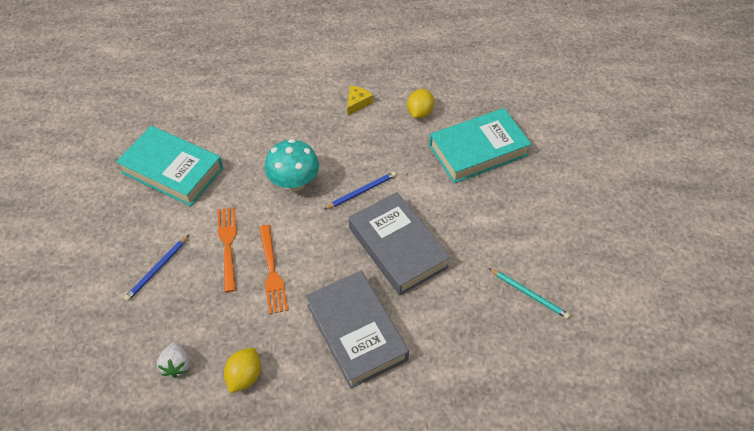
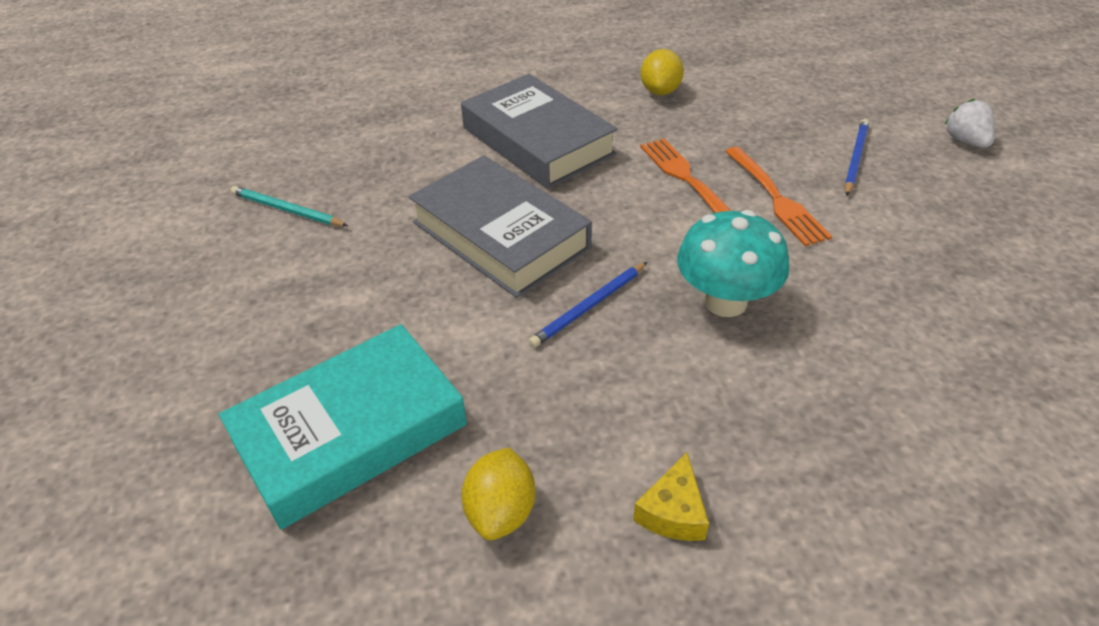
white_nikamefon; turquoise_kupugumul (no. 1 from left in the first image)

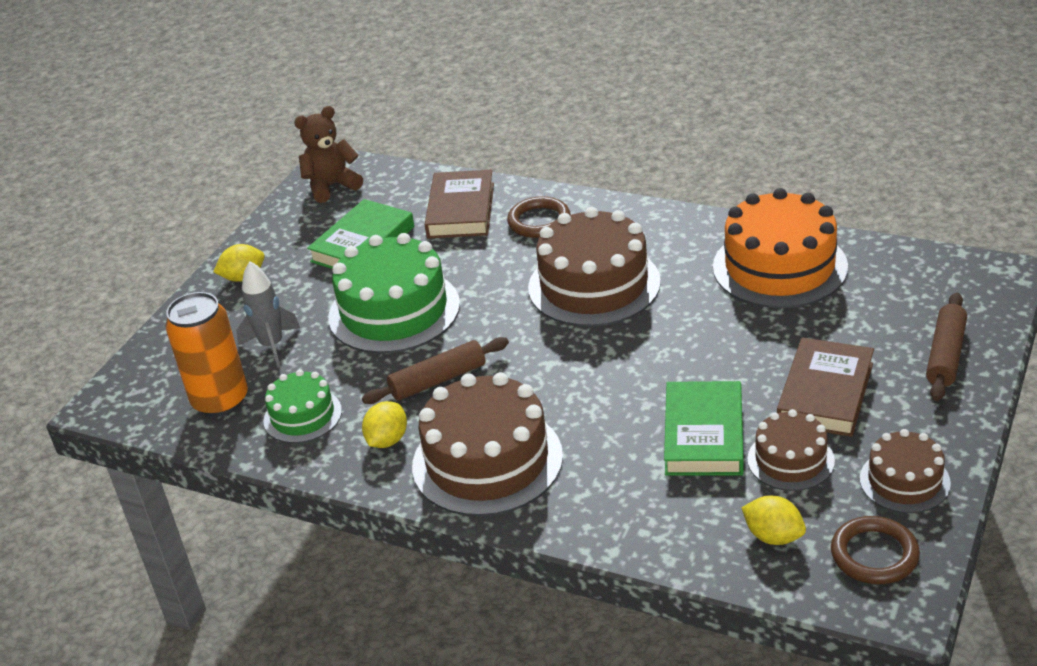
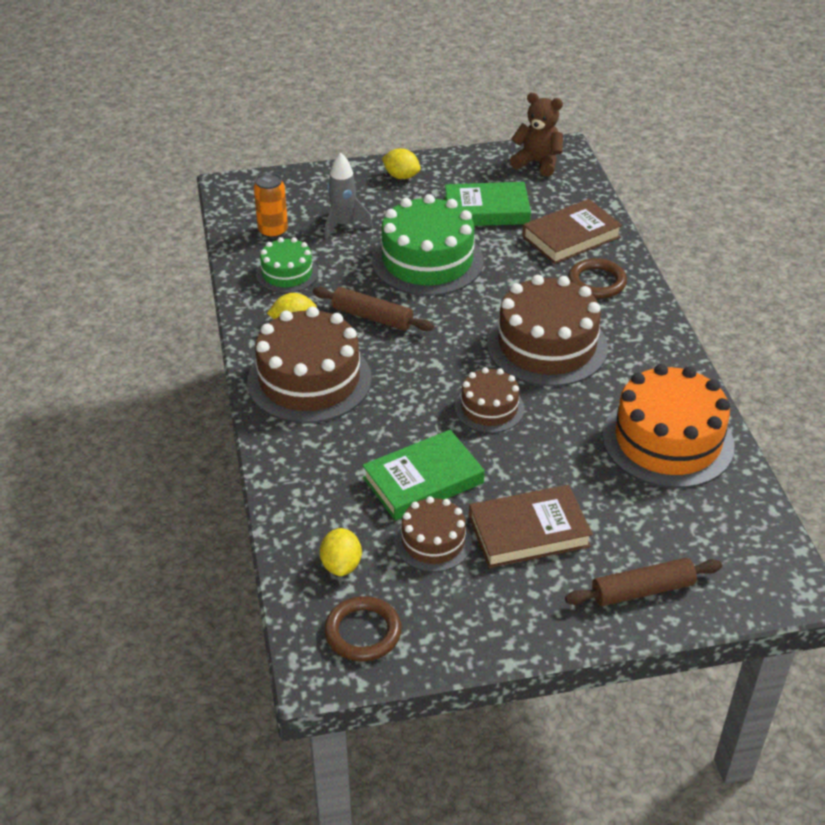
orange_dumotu; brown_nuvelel (no. 3 from left)

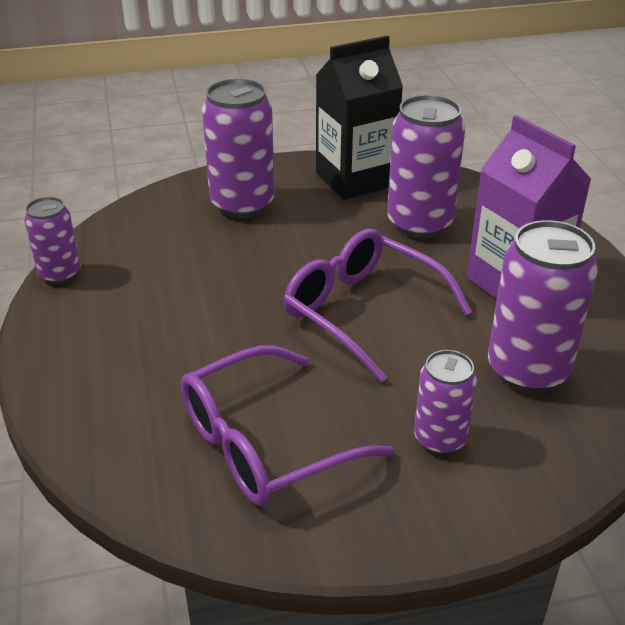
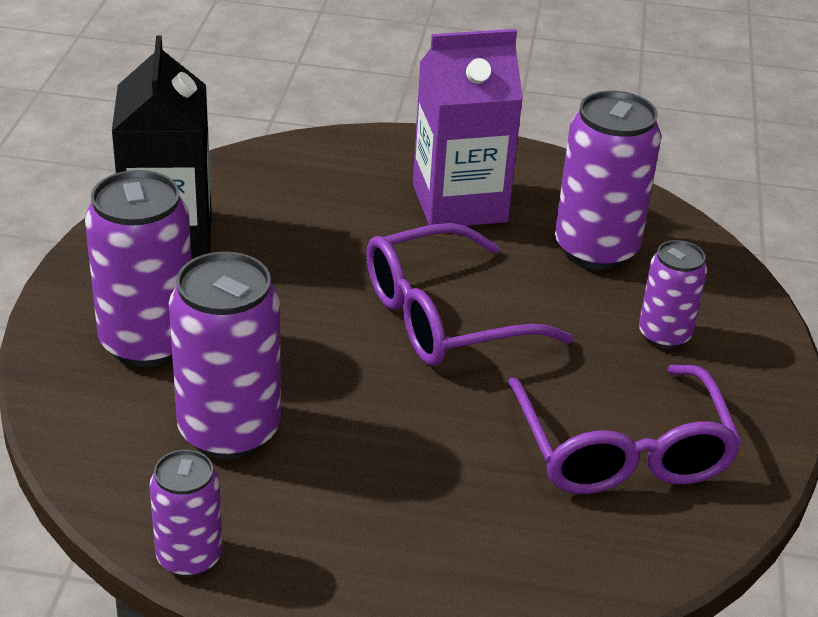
purple_dumotu (no. 3 from left)

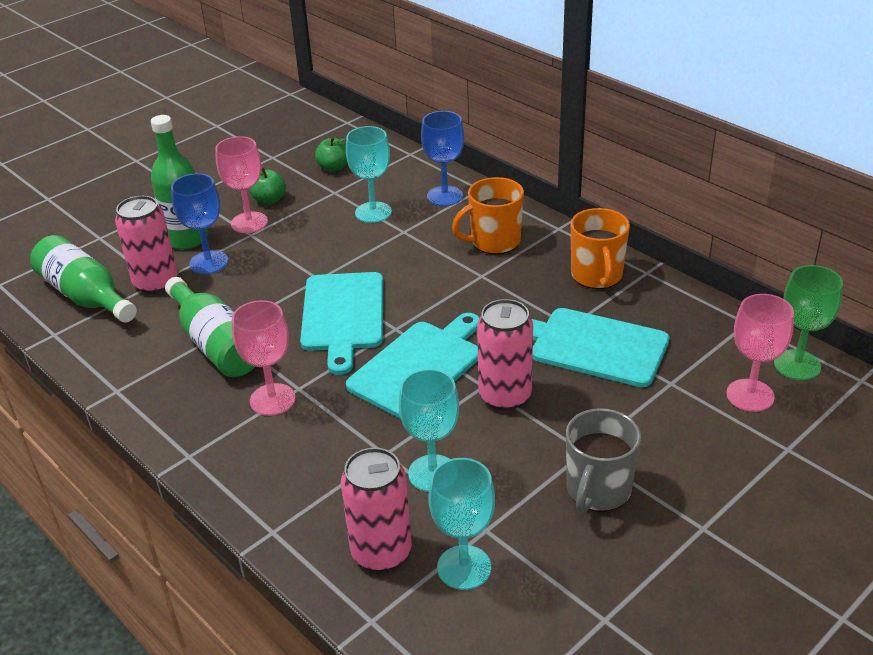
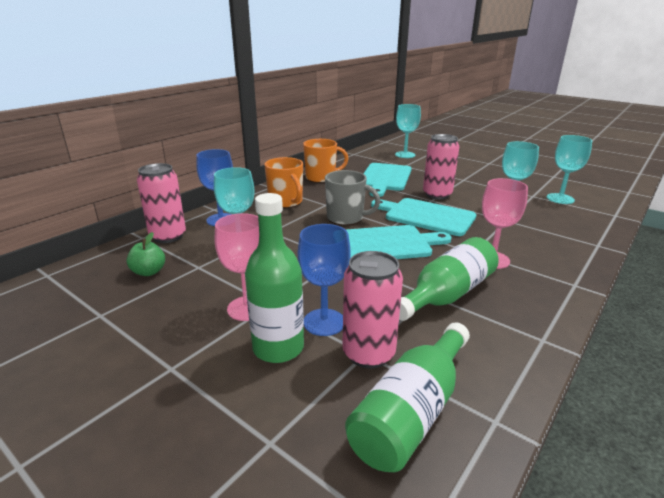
pink_dumotu (no. 1 from left); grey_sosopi; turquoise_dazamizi (no. 2 from left); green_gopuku (no. 1 from left in the first image); green_dazamizi

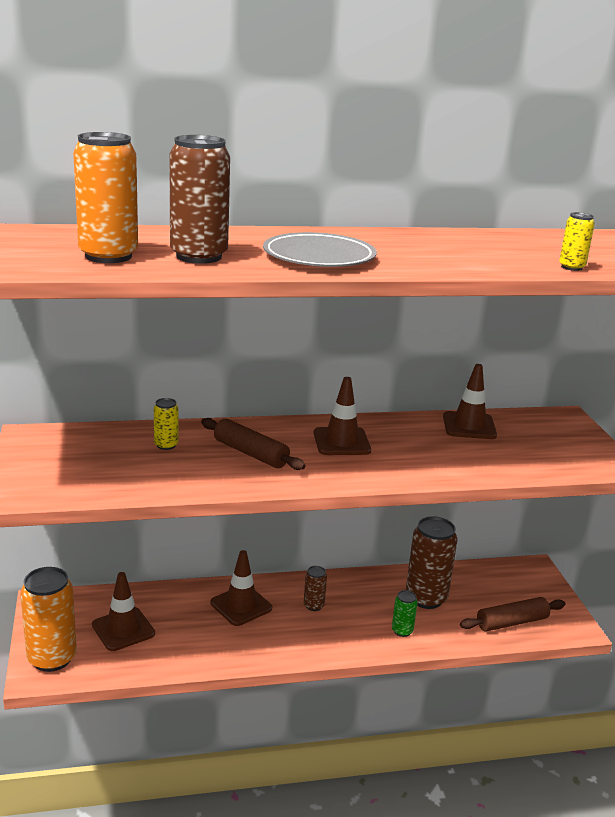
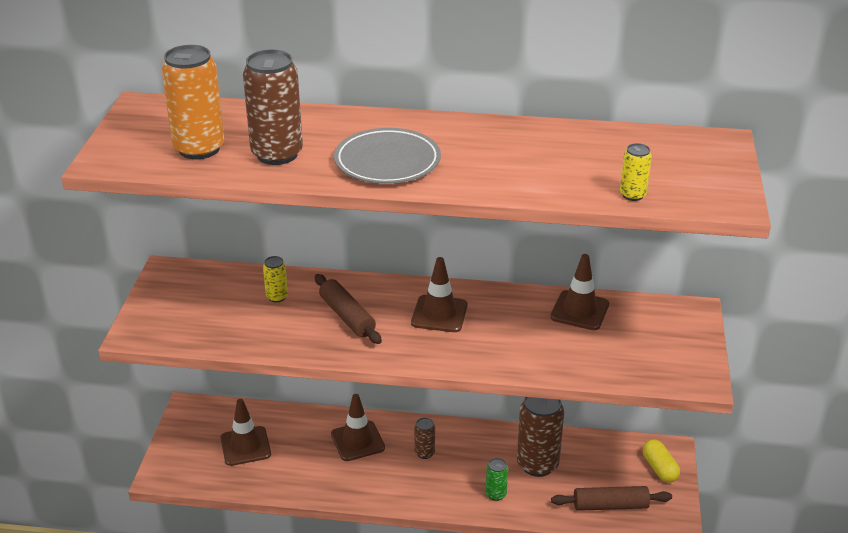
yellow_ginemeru; orange_dumotu (no. 1 from left in the first image)

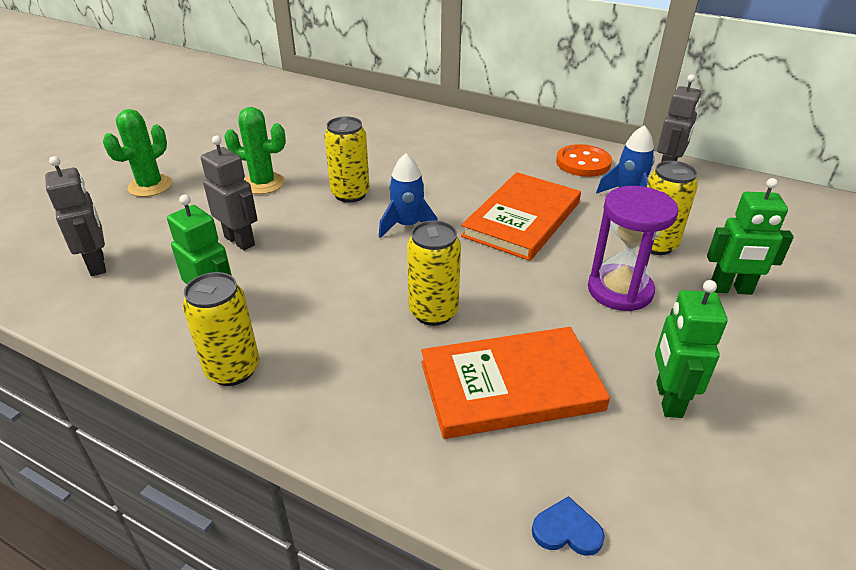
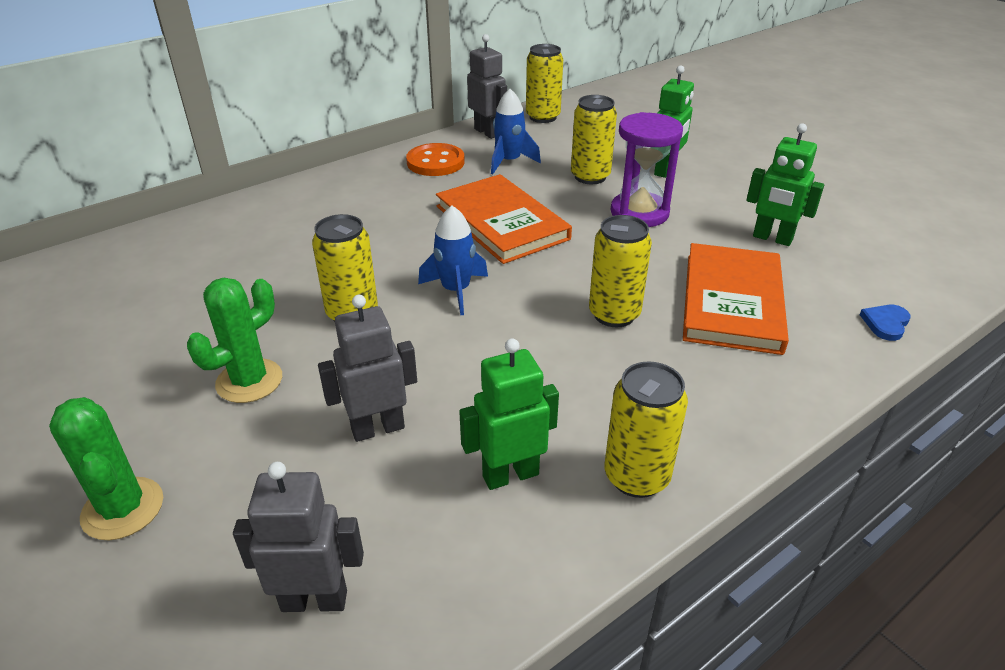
yellow_dumotu (no. 2 from left)

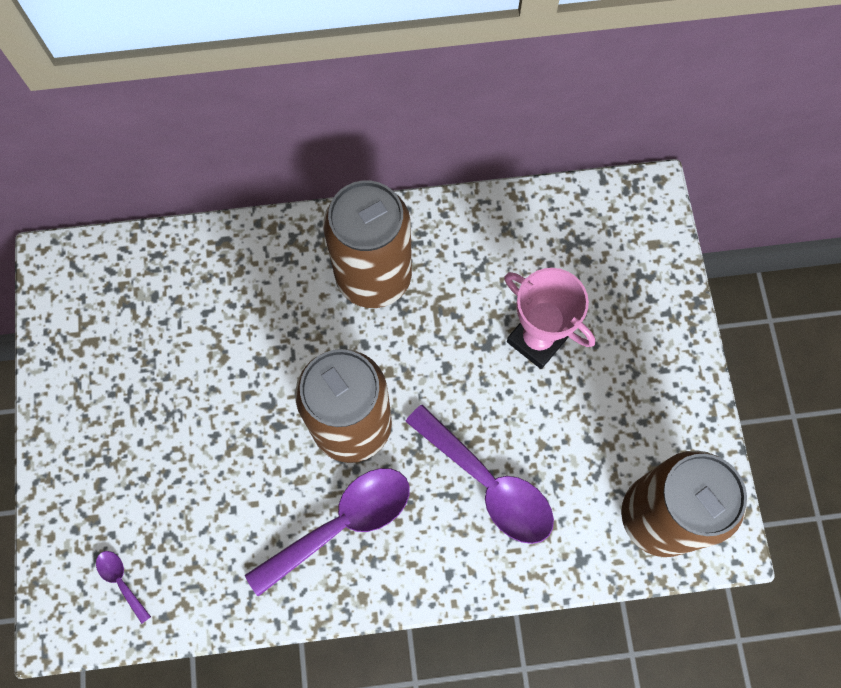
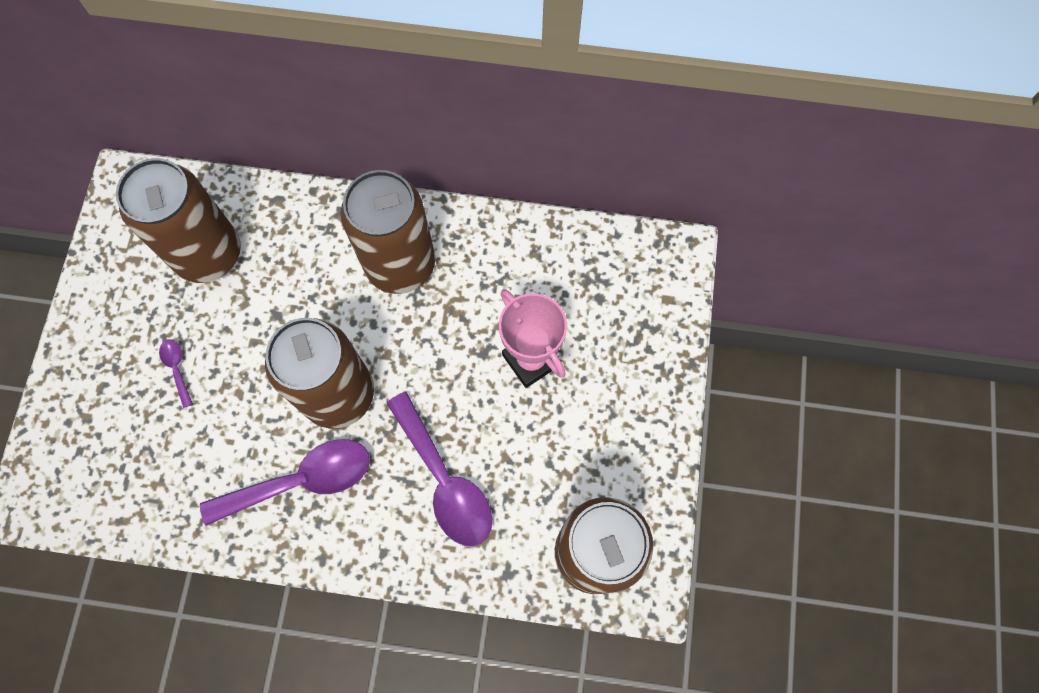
brown_dumotu (no. 1 from left); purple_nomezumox (no. 1 from left)

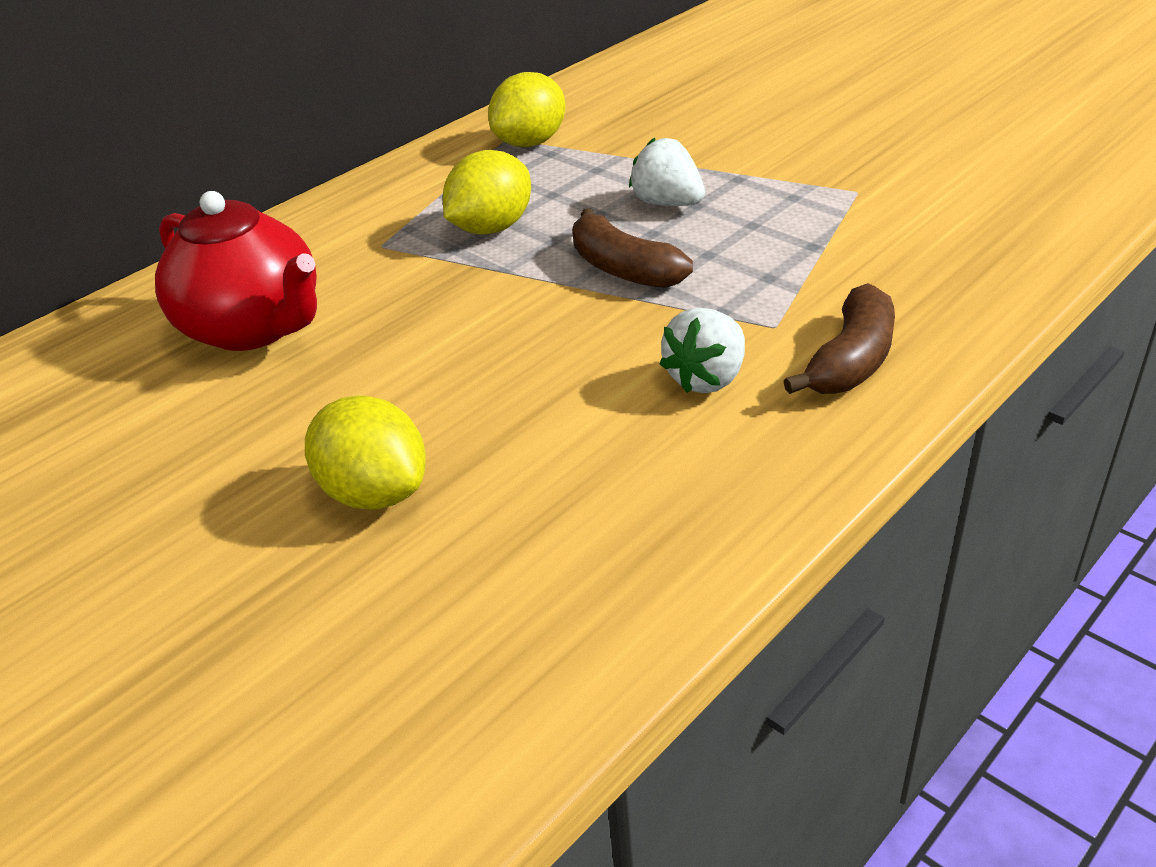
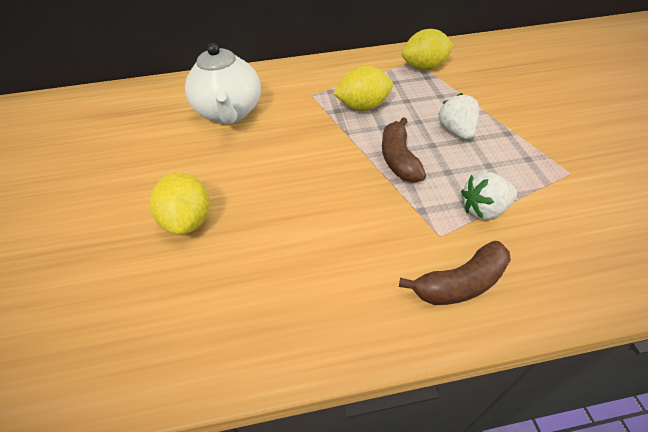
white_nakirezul; white_nikamefon (no. 2 from left)

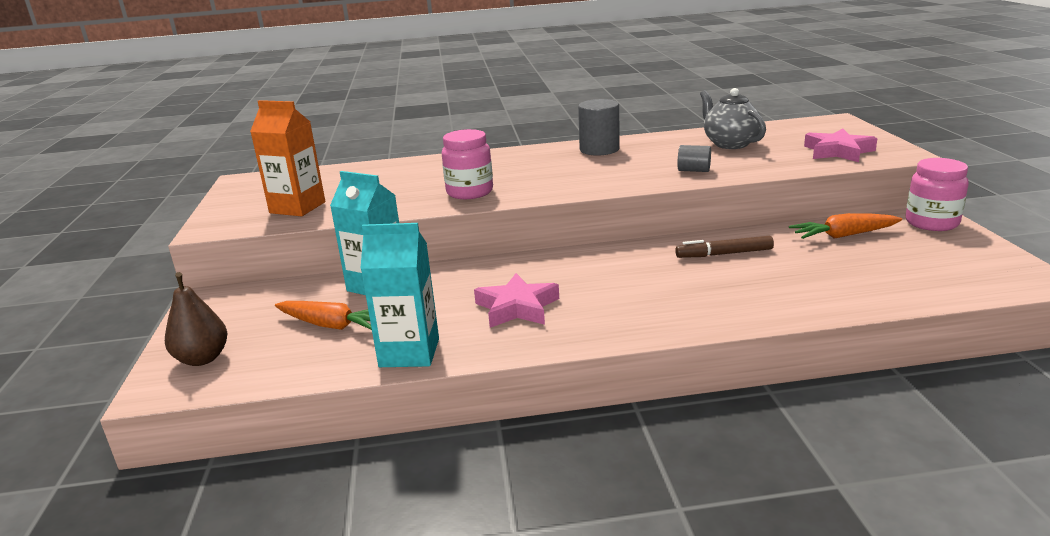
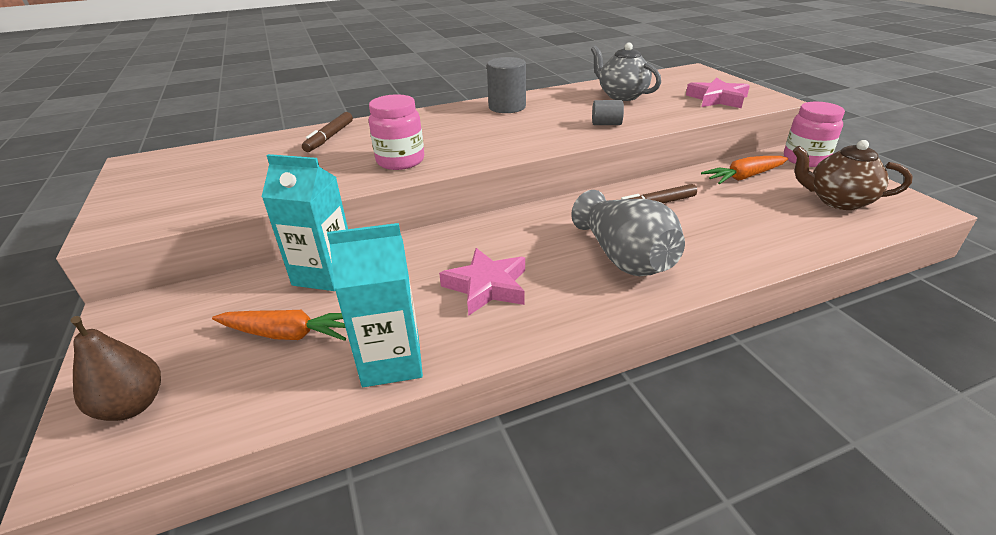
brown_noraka (no. 1 from left); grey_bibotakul; brown_nakirezul; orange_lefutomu

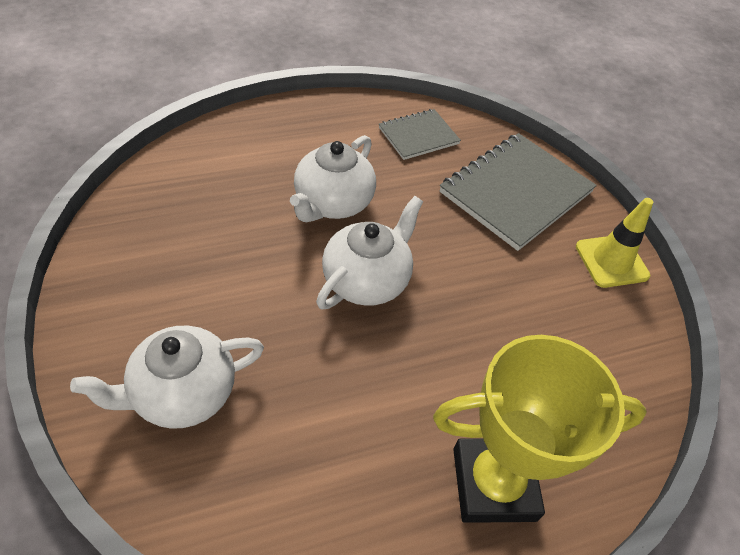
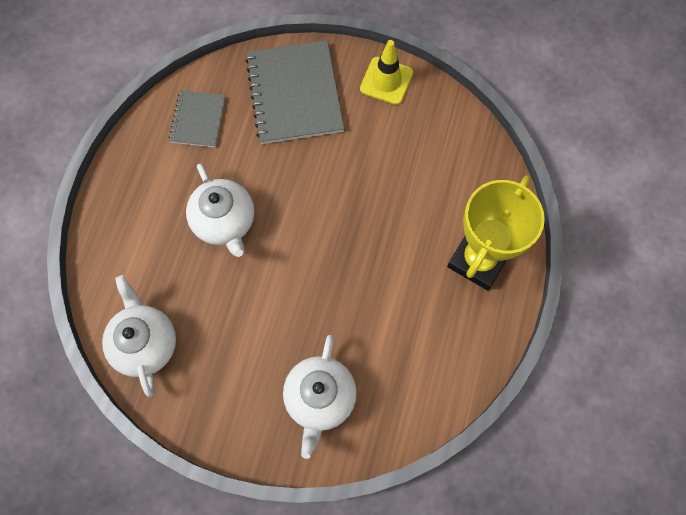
white_nakirezul (no. 1 from left)

